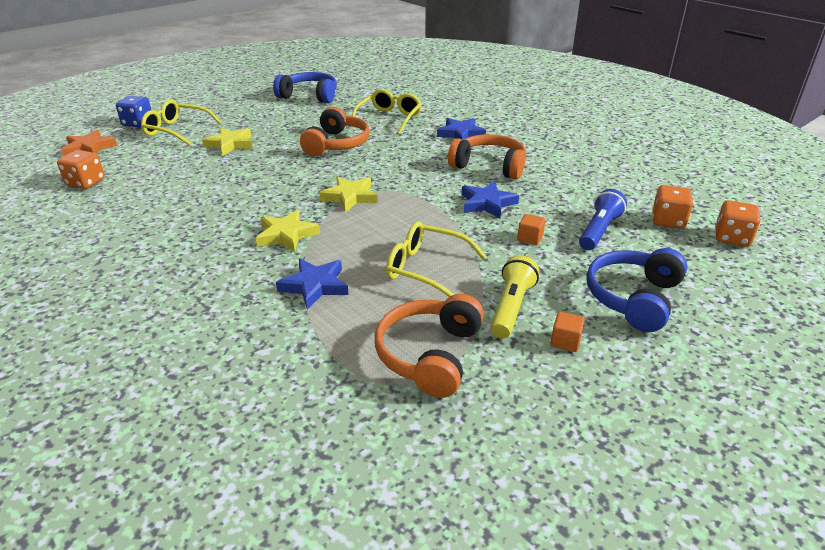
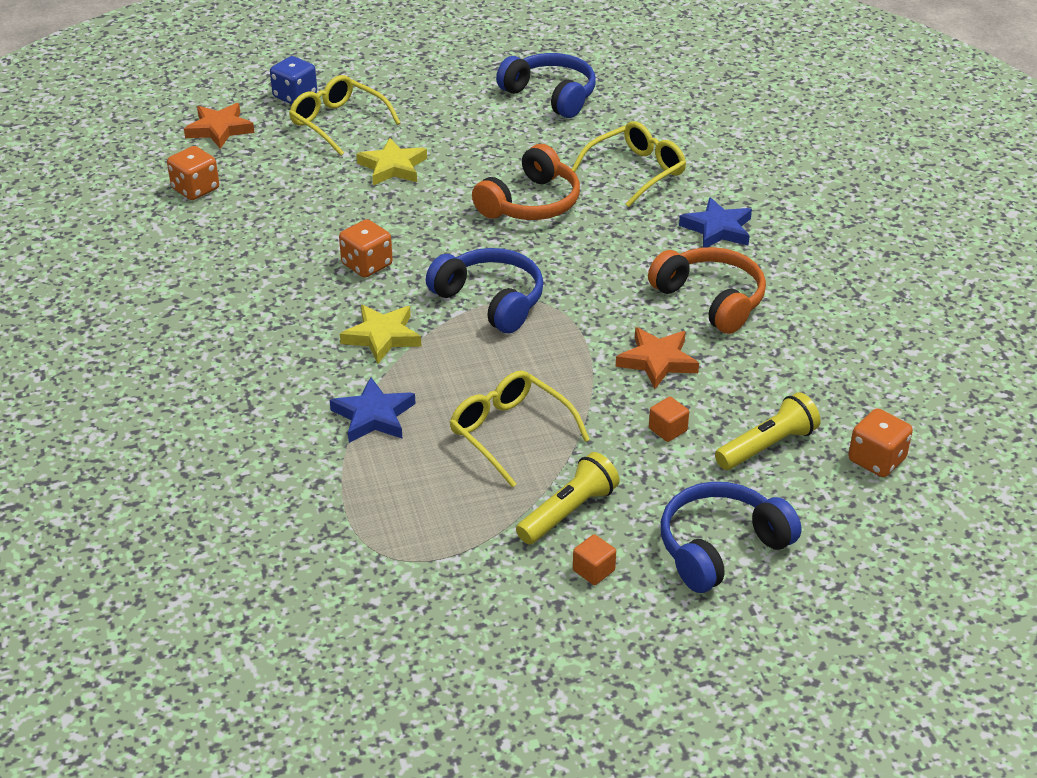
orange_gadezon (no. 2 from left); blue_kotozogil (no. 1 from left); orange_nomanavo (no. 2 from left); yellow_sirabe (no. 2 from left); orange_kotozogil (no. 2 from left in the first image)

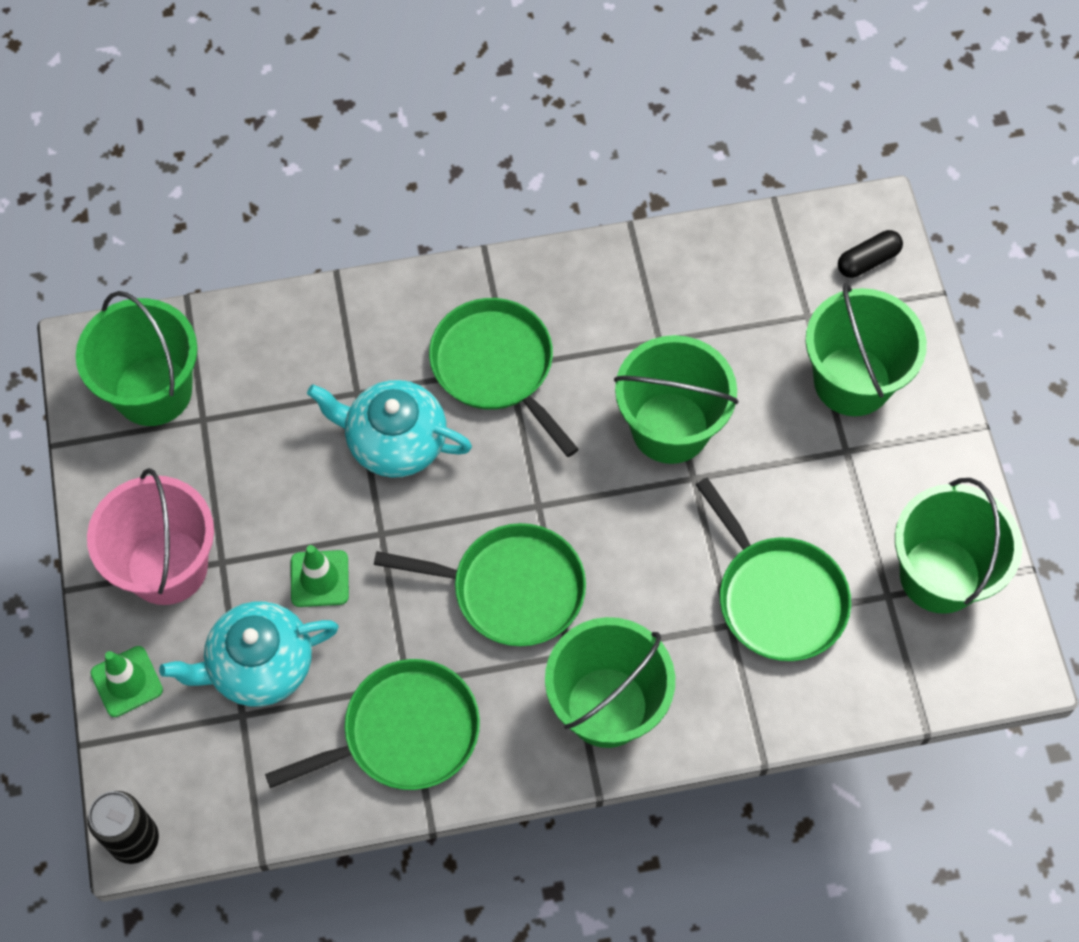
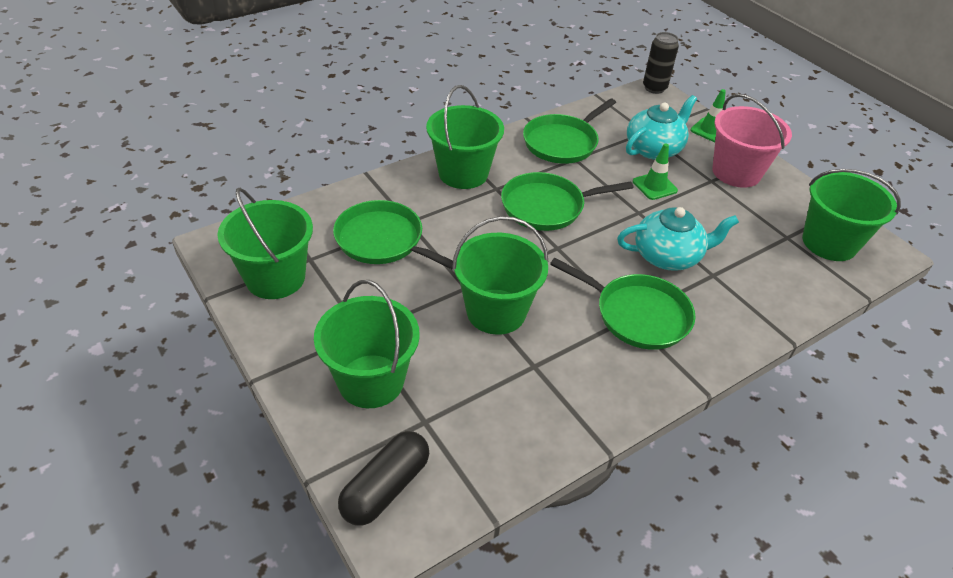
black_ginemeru

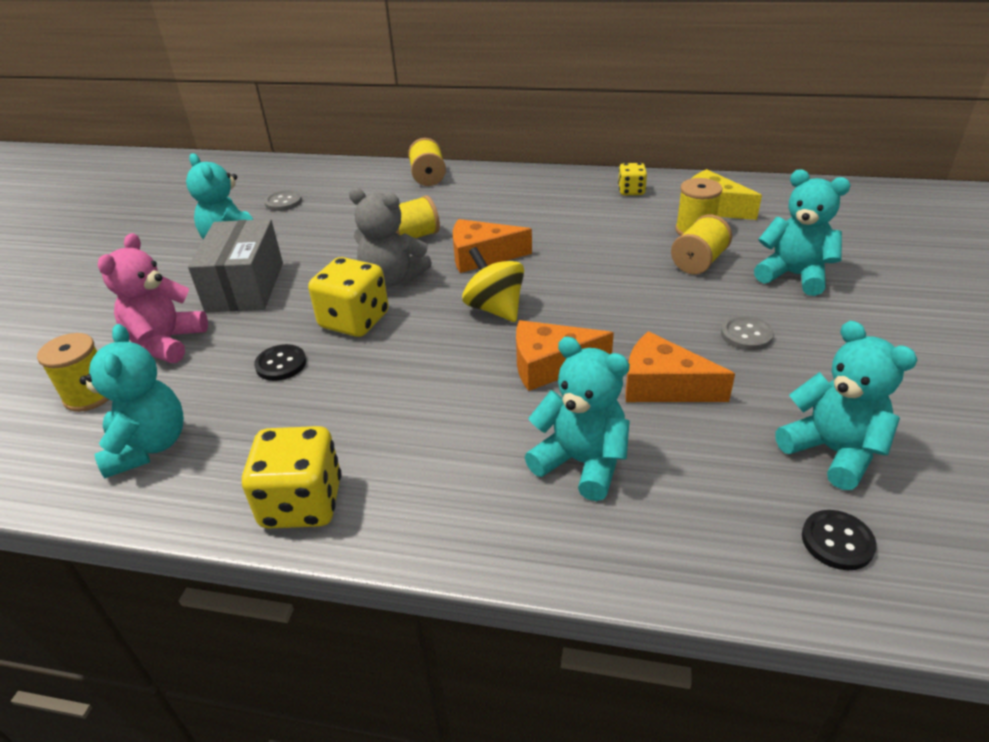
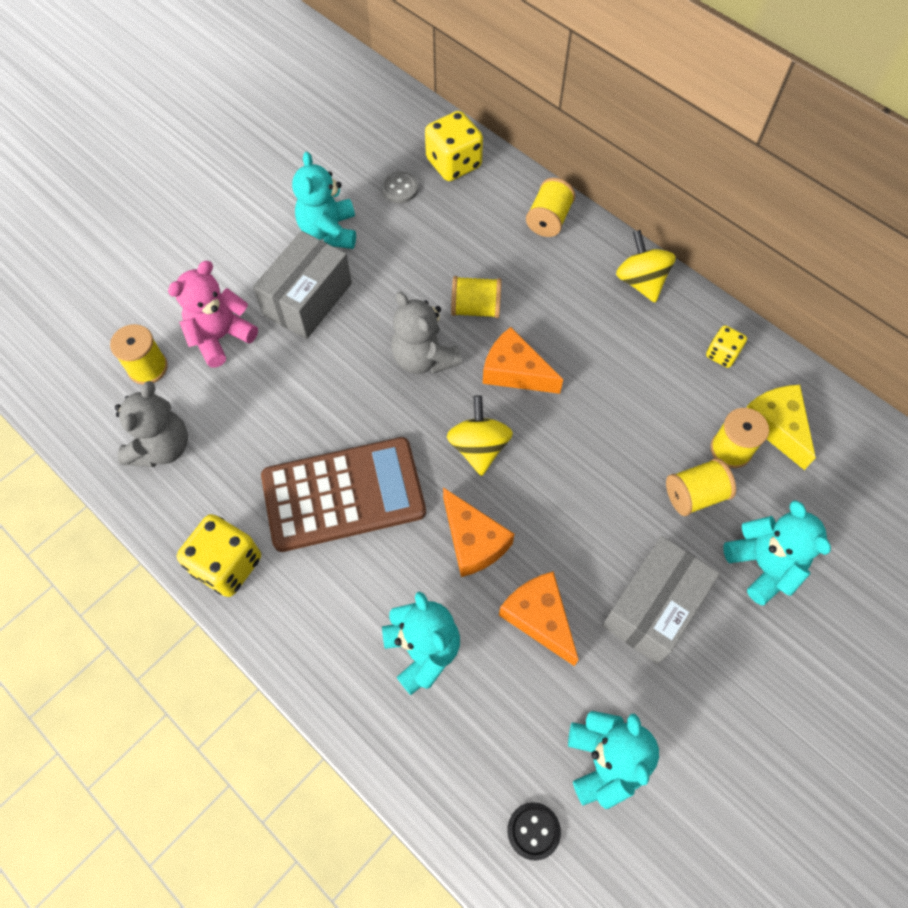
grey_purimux (no. 1 from left); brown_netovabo; yellow_gadezon (no. 2 from left); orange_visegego (no. 1 from left); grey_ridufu (no. 2 from left); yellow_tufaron (no. 2 from left); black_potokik (no. 1 from left in the first image)

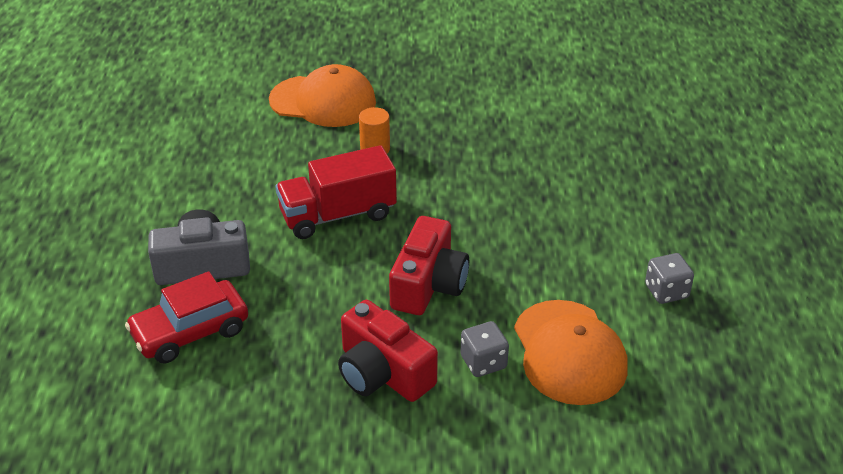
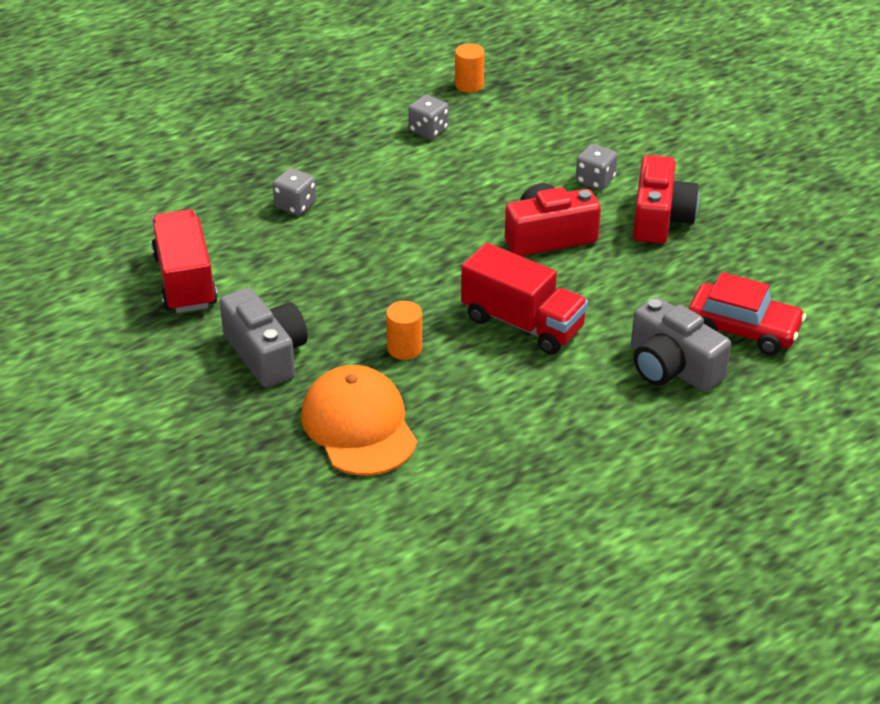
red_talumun (no. 1 from left); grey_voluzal (no. 1 from left); grey_gadezon (no. 1 from left); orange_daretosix (no. 2 from left); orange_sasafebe (no. 2 from left in the first image)

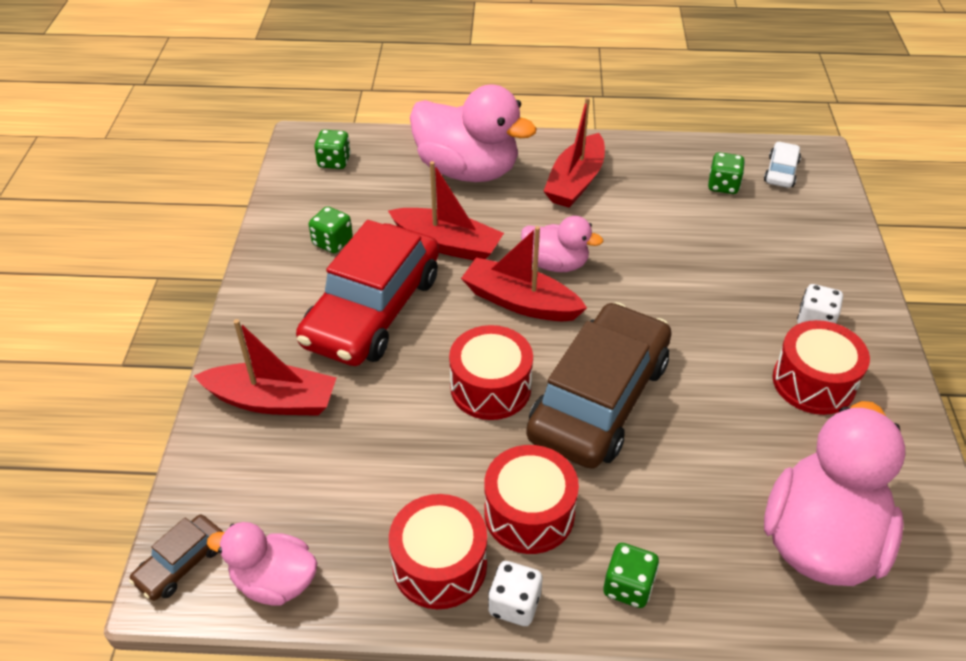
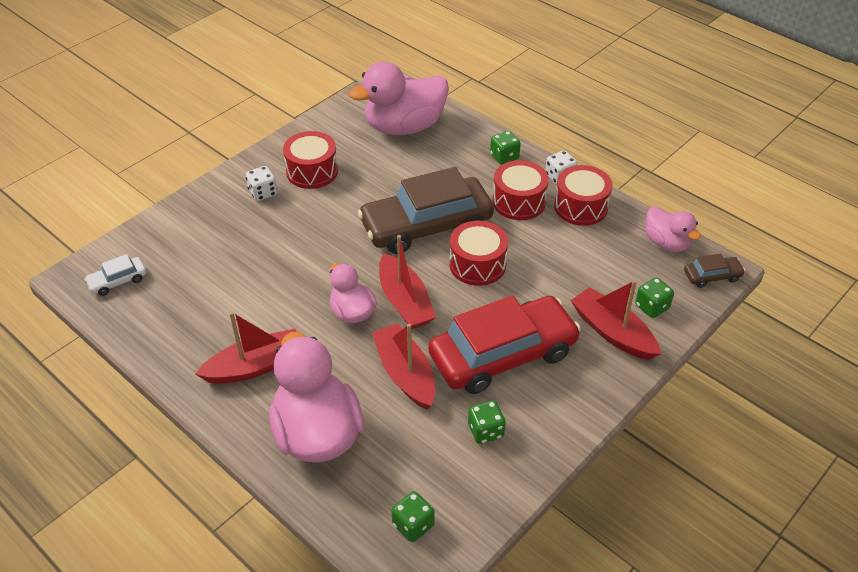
green_gadezon (no. 4 from left)

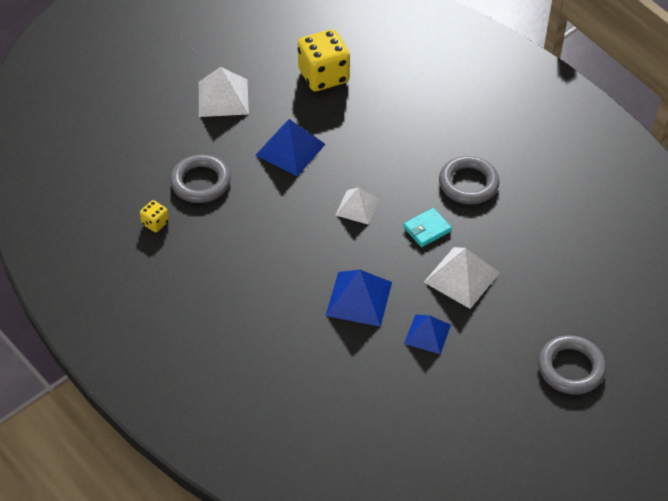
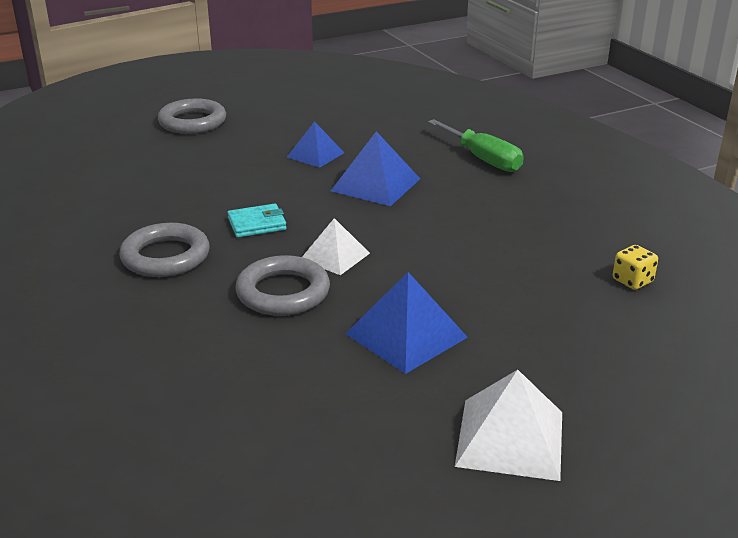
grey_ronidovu (no. 3 from left); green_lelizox; yellow_gadezon (no. 2 from left in the first image); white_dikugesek (no. 3 from left in the first image)

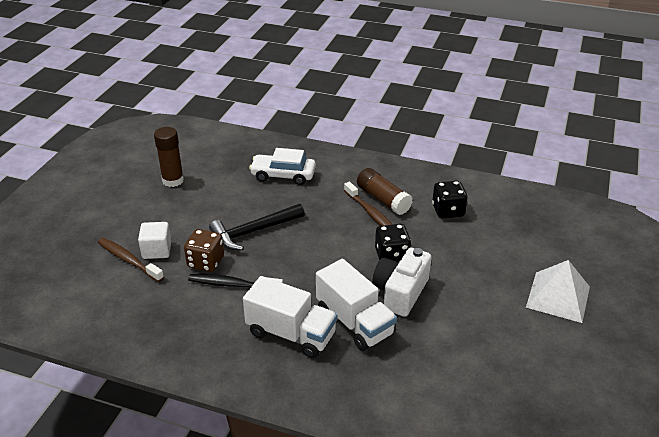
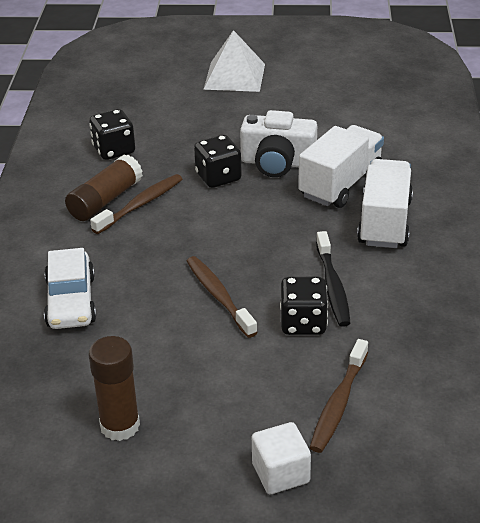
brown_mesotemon (no. 2 from left); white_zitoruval; black_gadezon (no. 3 from left)

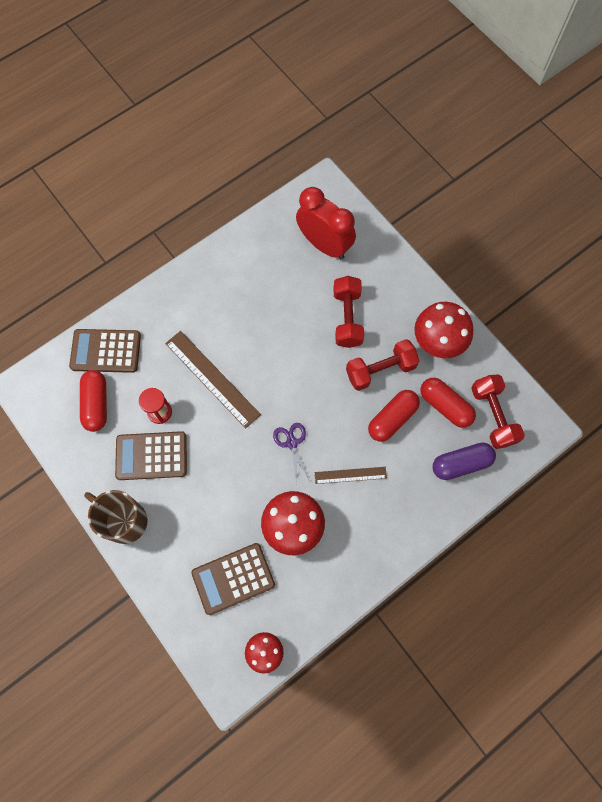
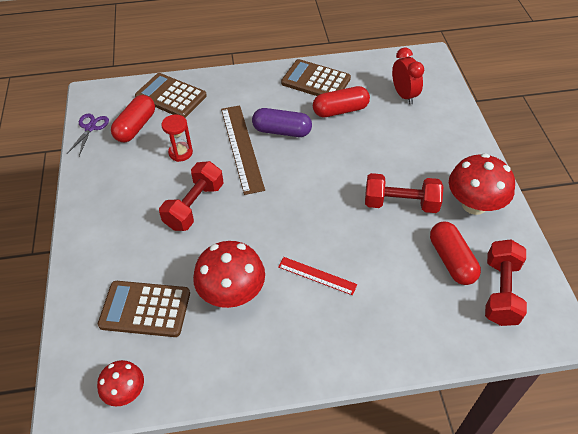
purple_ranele; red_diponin (no. 1 from left); purple_ginemeru; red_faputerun; brown_netovabo (no. 3 from left); red_ginemeru (no. 2 from left); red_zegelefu; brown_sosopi

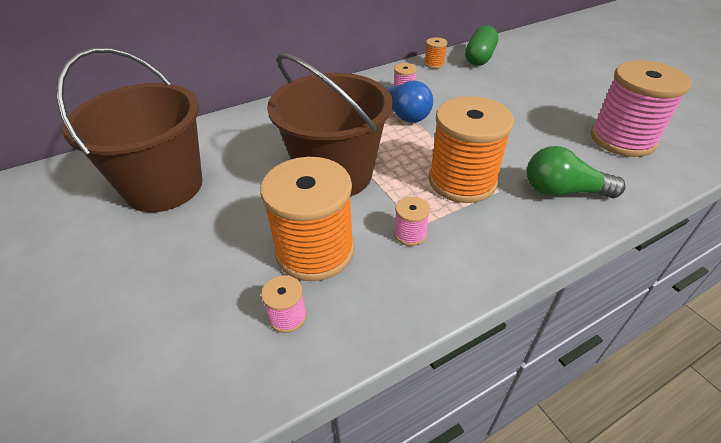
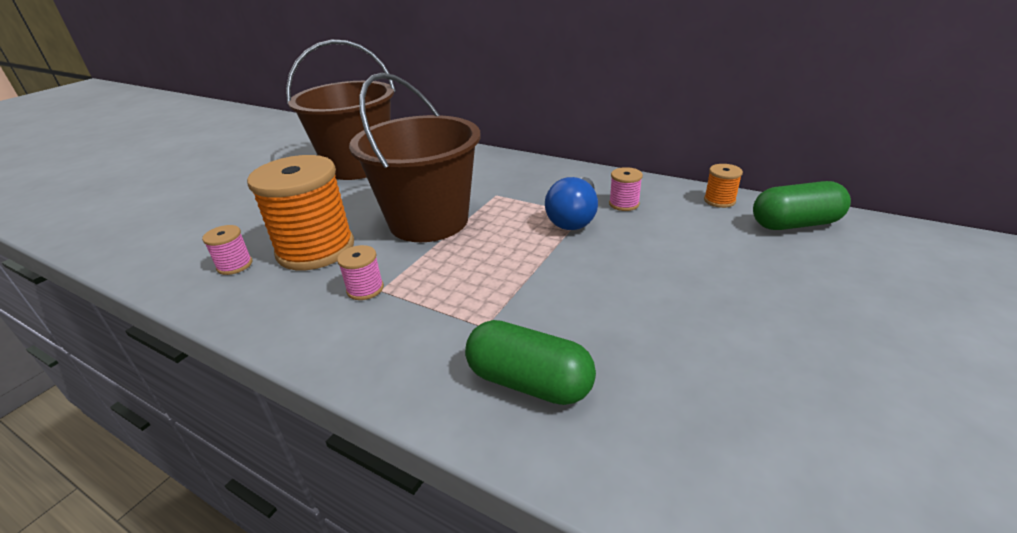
green_ginemeru (no. 1 from left); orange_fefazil (no. 3 from left in the first image); pink_fefazil (no. 4 from left in the first image)

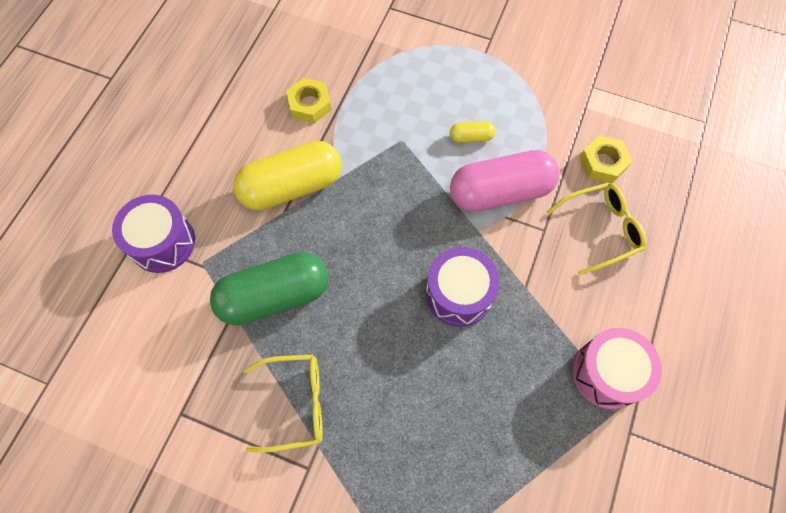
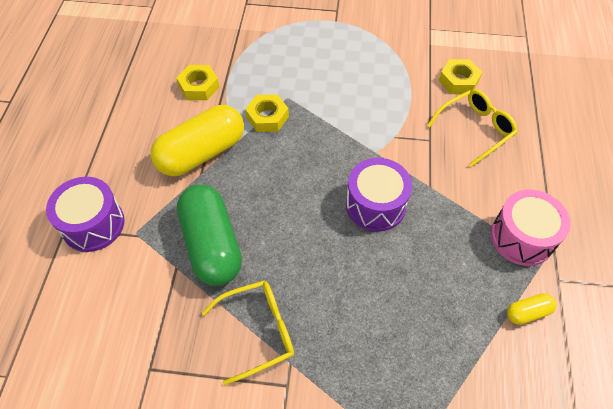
green_ginemeru; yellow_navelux (no. 2 from left); yellow_ginemeru (no. 2 from left); pink_ginemeru

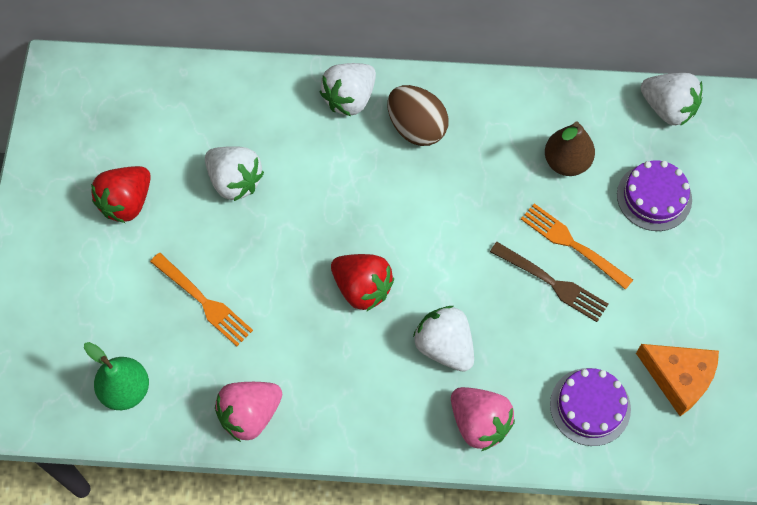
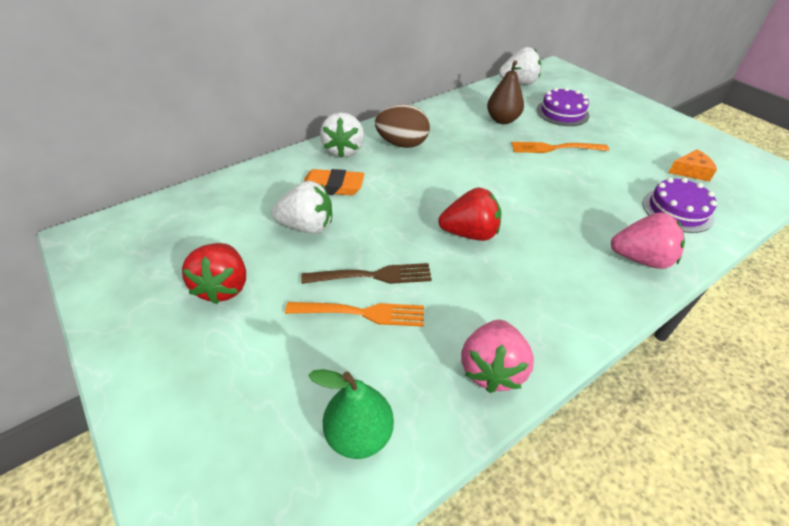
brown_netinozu; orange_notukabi; orange_visegego; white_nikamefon (no. 3 from left in the first image)

